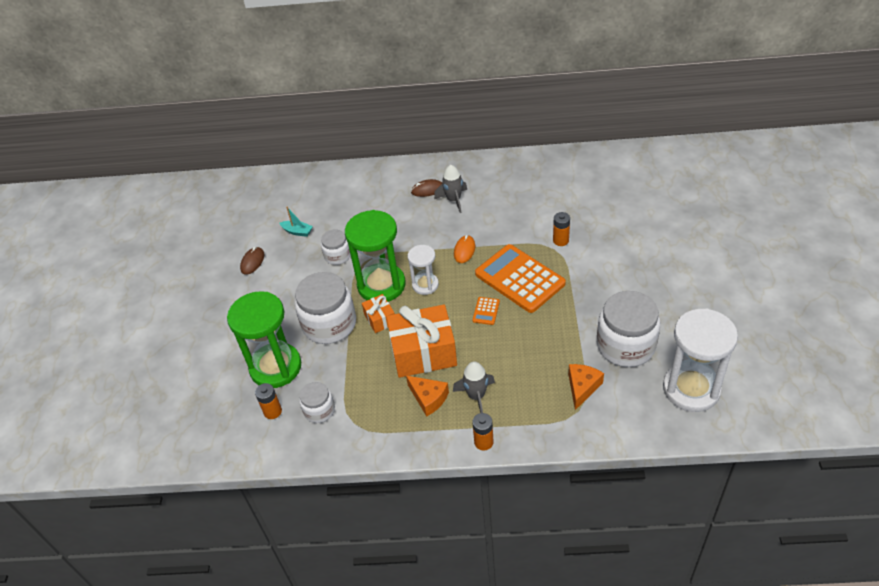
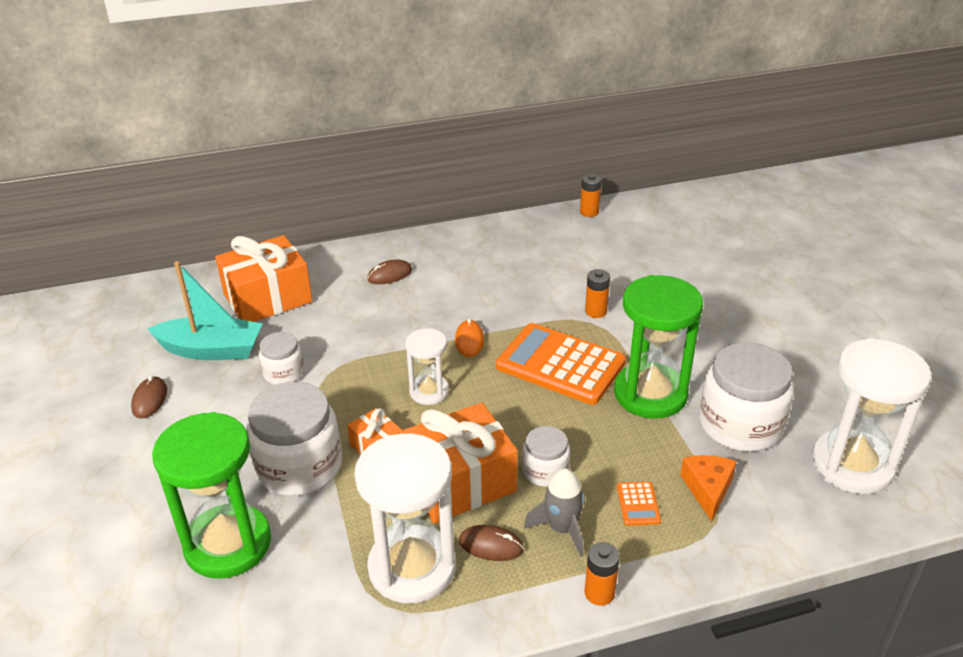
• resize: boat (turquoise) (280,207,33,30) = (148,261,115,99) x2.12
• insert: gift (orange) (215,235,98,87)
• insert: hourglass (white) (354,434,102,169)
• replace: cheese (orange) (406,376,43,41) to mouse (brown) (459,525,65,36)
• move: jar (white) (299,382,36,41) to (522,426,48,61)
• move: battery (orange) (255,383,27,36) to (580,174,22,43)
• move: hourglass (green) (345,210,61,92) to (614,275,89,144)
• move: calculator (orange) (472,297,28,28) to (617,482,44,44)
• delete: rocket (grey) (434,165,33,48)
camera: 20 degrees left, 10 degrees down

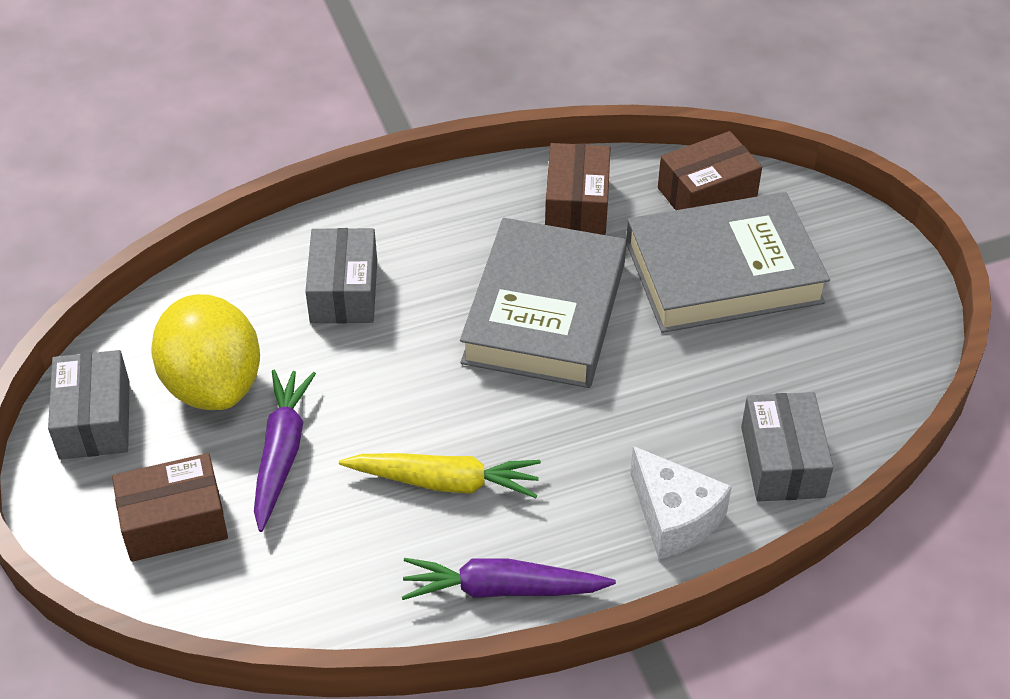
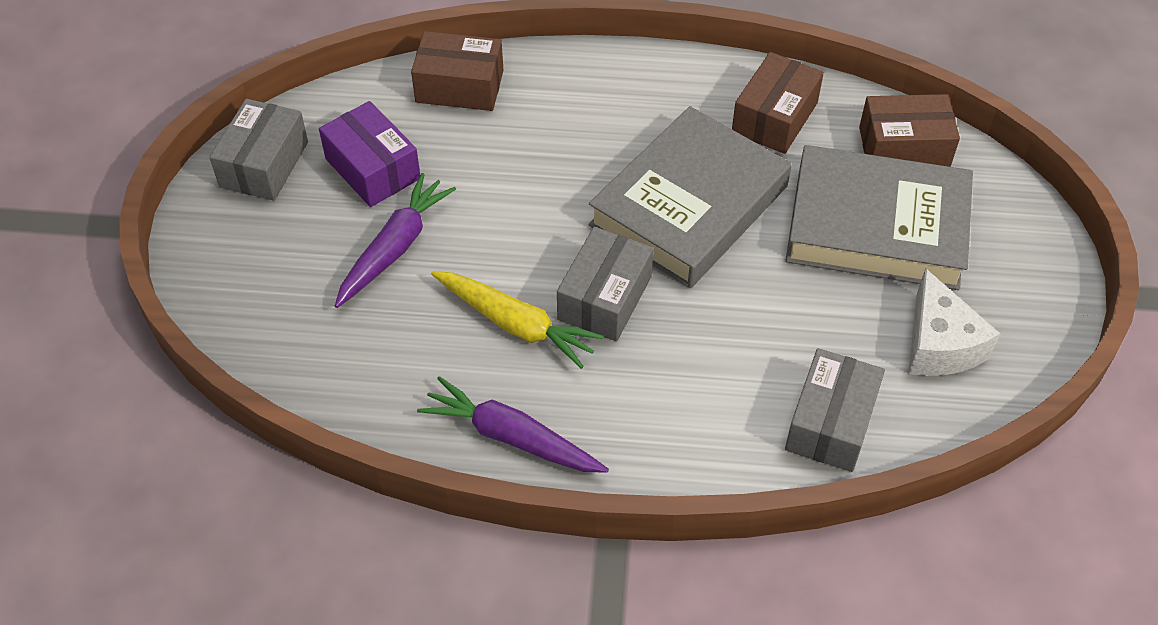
• replace: lemon (yellow) (151,294,109,116) to box (purple) (319,101,101,106)
• move: box (brown) (112,453,116,109) to (411,31,93,80)
• move: box (grey) (305,228,72,95) to (557,227,97,114)
• move: cheese (white) (630,446,102,113) to (908,268,92,108)
camera: 25 degrees right, 5 degrees up

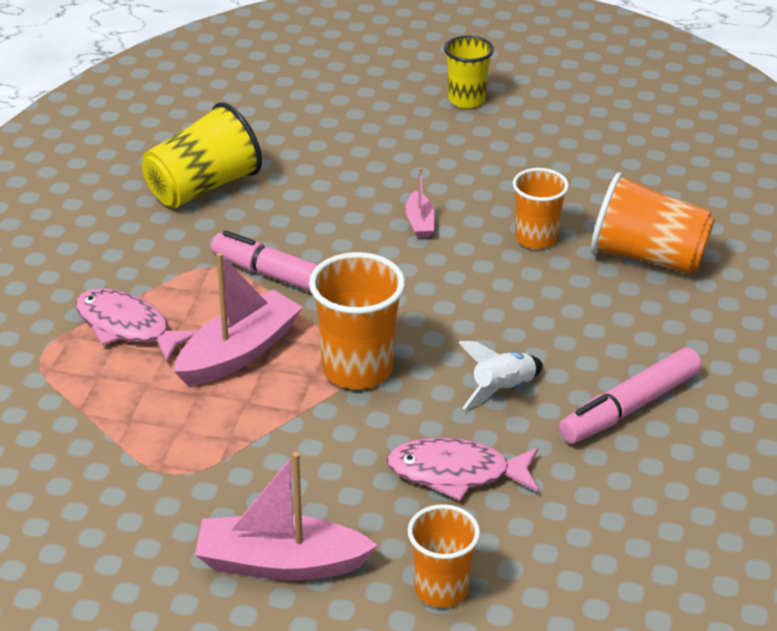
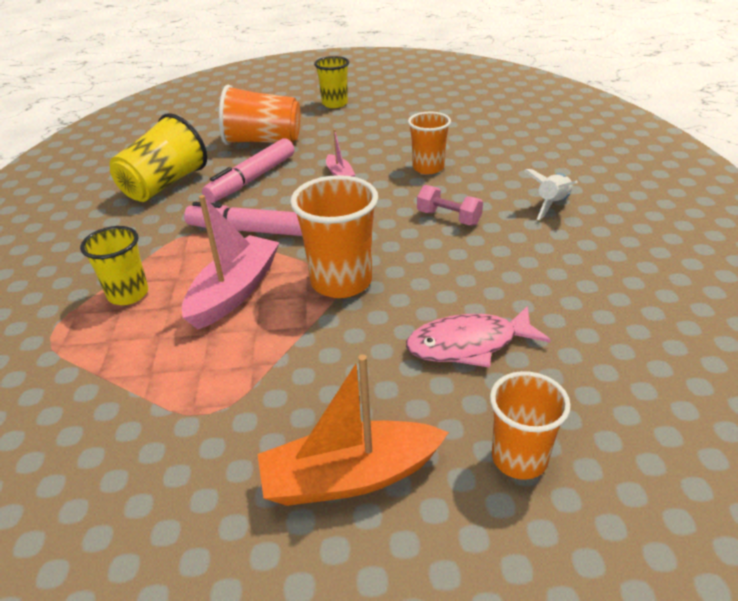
• replace: fish (pink) (76,288,121,74) to cup (yellow) (80,226,68,79)
• move: marker (pink) (559,348,143,96) to (202,138,92,65)
• move: cup (orange) (591,172,124,102) to (219,85,81,60)
• recolor: boat (pink) (195,452,183,128) to boat (orange) (257,354,192,152)
• insert: dumbbell (pink) (417,185,66,40)
• move: rocket (white) (458,341,85,69) to (524,169,54,51)
camera: 15 degrees left, 0 degrees up

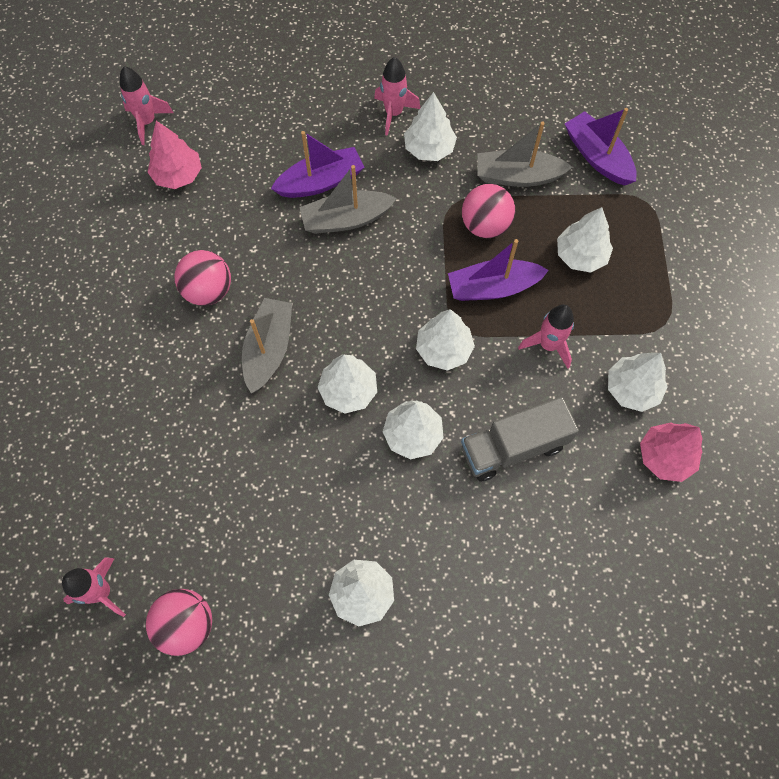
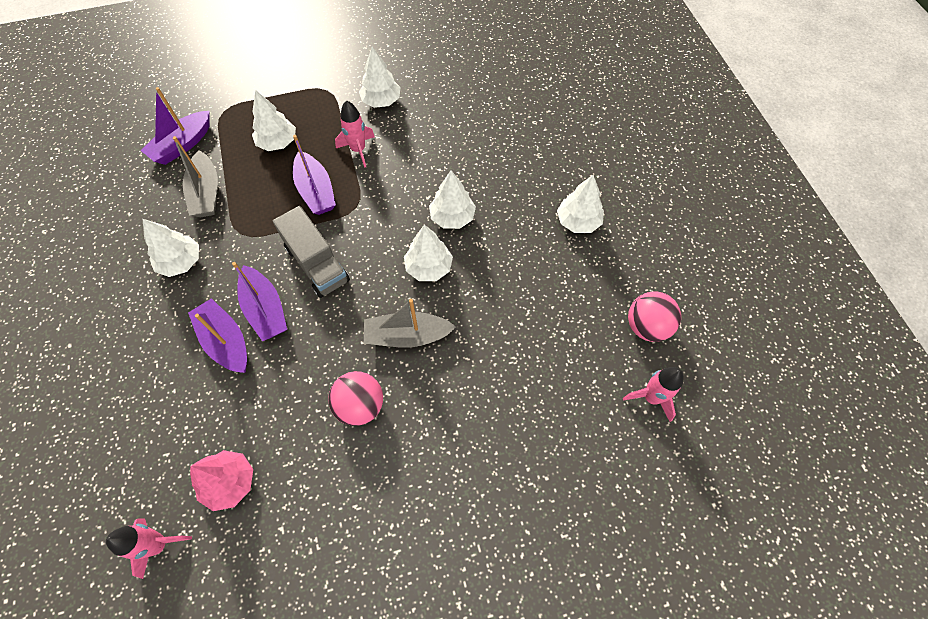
• recolor: boat (grey) (299,165,98,69) to boat (purple) (232,262,55,79)
• move: truck (grey) (461,397,118,84) to (273,206,77,92)
• delete: rocket (pink) (374,57,46,79)
• delete: tree (white) (416,309,59,62)
• delete: ball (pink) (462,184,53,54)
• delete: tree (pink) (640,423,63,59)
camera: 105 degrees left, 5 degrees down

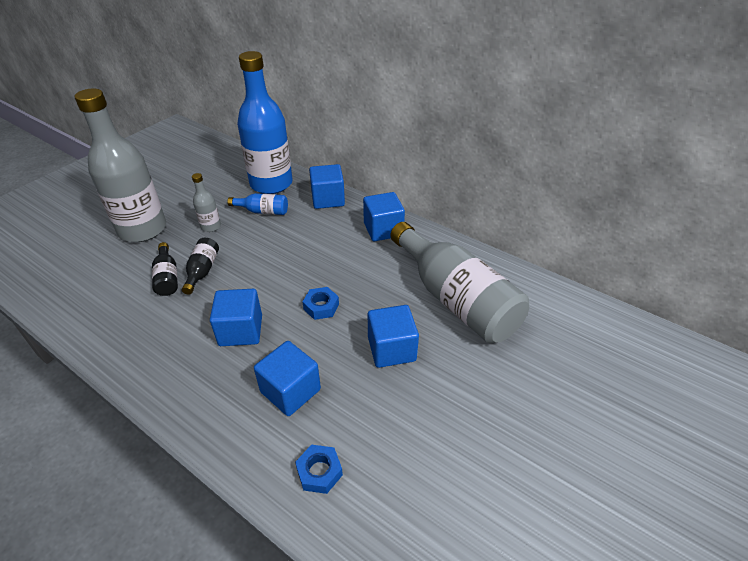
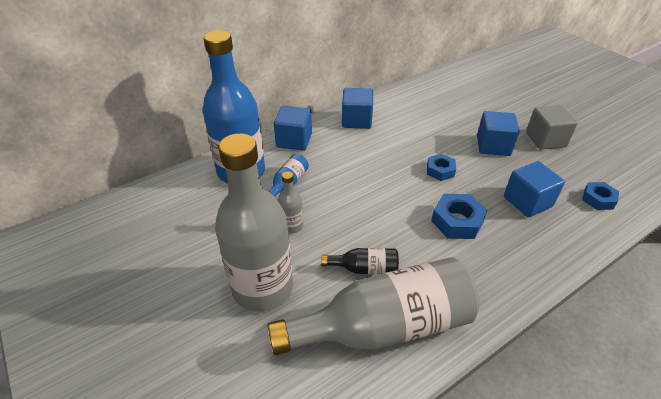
• move: bottle (grey) (390,222,139,121) to (267,257,213,98)
• replace: cube (blue) (210,289,52,57) to nut (blue) (431,194,56,45)
• insert: cube (grey) (526,105,52,45)
• delete: bottle (black) (182,238,37,57)
camera: 70 degrees left, 0 degrees up

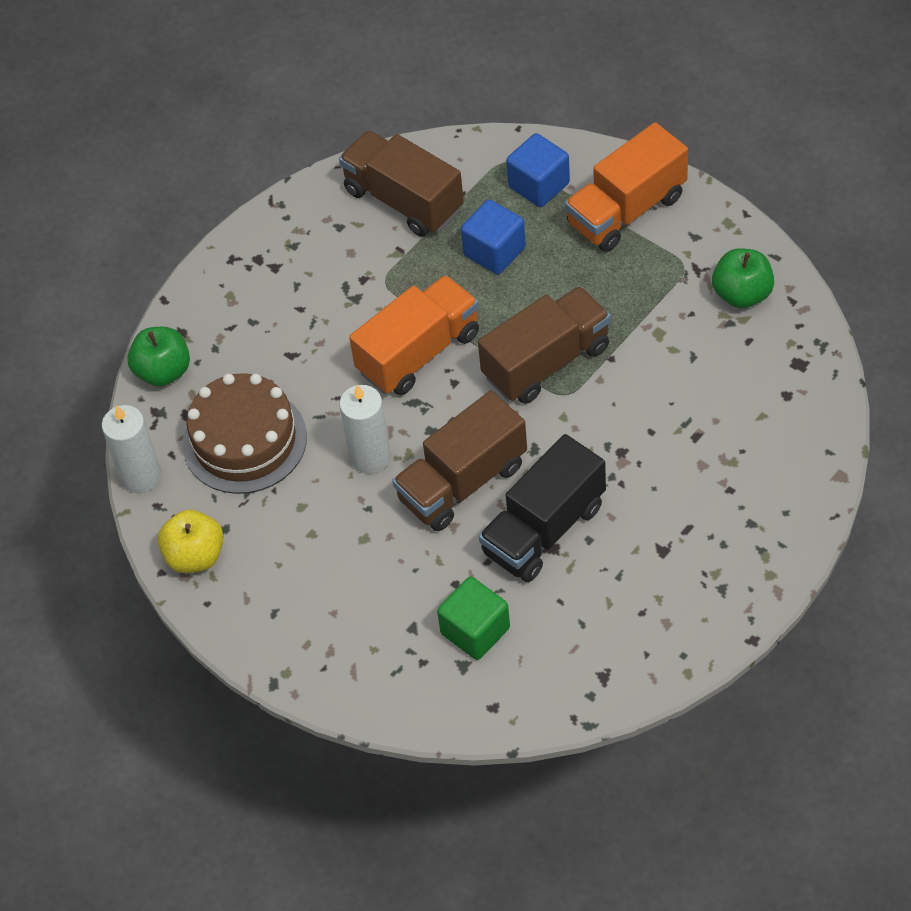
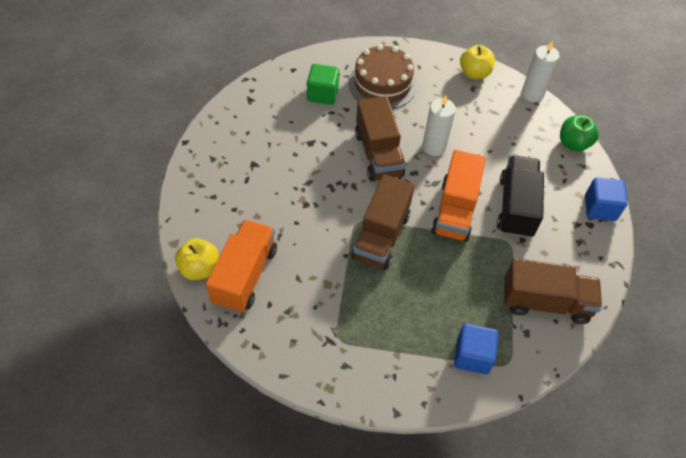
• insert: apple (yellow) (175,238,44,42)
• move: truck (orange) (565,122,123,130) to (206,220,71,93)
• move: cake (brown) (183,373,124,121) to (349,44,68,65)
• rotate: truck (brown) (392,391,135,140) = (355,96,51,86) 150 degrees clockwise
• move: truck (black) (479,434,127,148) to (497,155,47,83)
• move: cube (blue) (461,200,65,74) to (585,178,43,43)
• delete: apple (green) (712,248,62,60)
camera: 140 degrees right, 0 degrees up

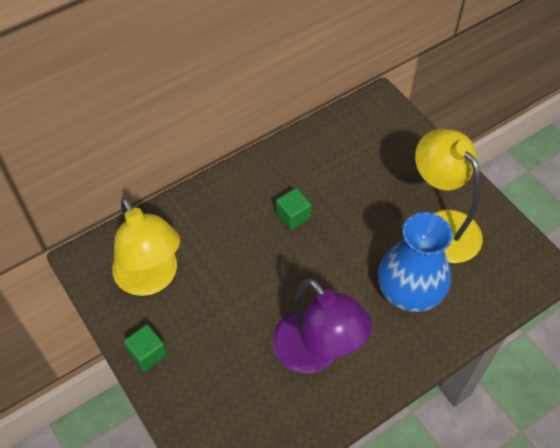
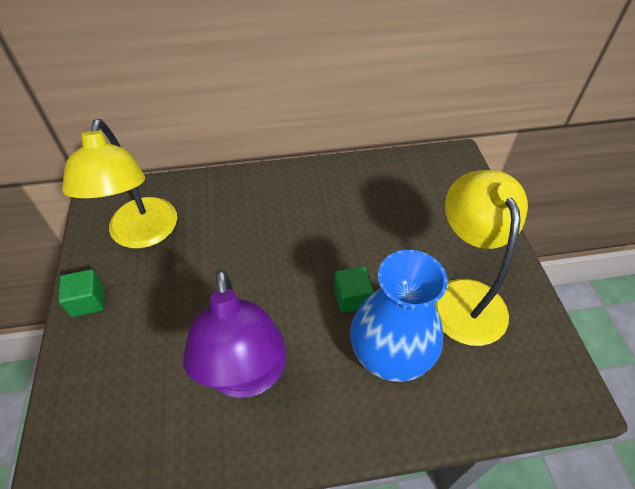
• move: cube (green) (276,188,36,42) to (334,266,40,47)
camera: 25 degrees right, 5 degrees down

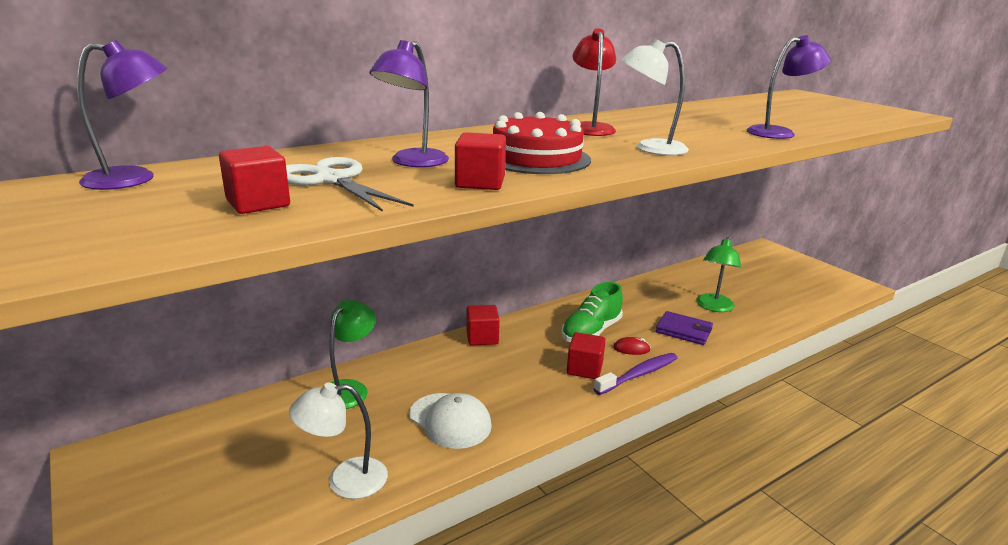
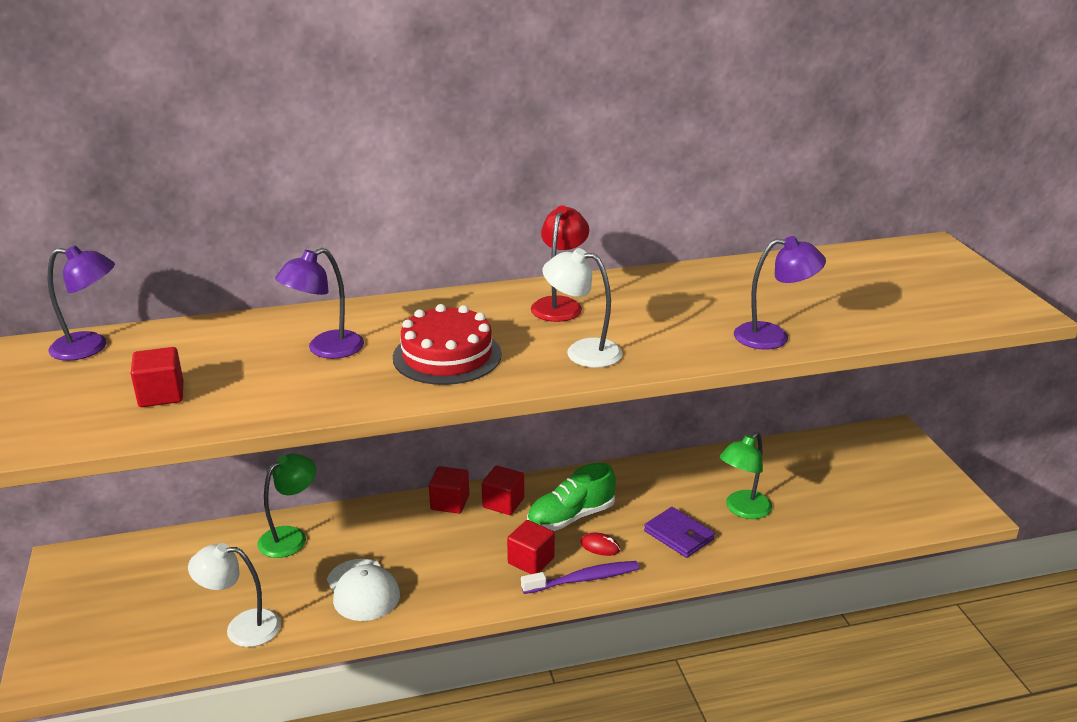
• move: cube (red) (455,132,51,58) to (482,466,42,49)
• delete: scissors (white) (286,157,127,55)
camera: 20 degrees right, 5 degrees up

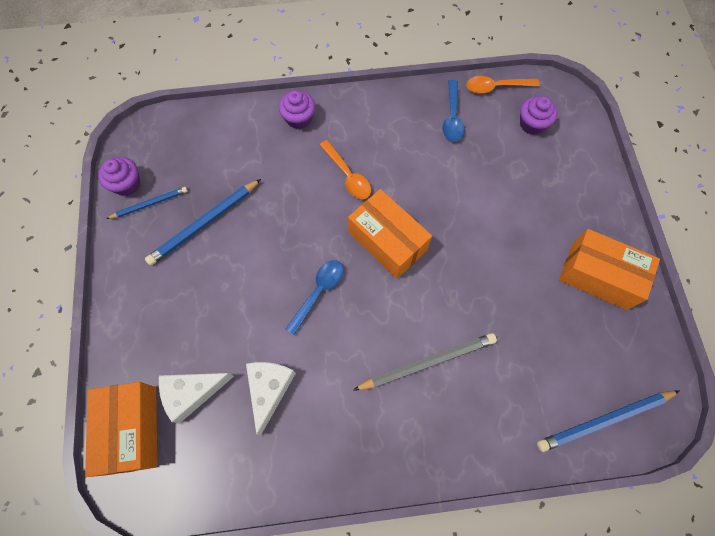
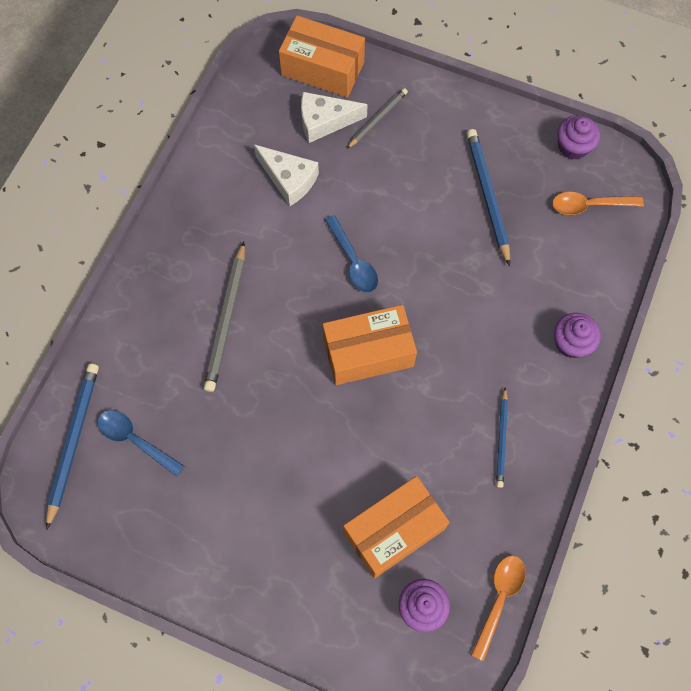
• move: spoon (blue) (443,80,21,62) to (97,410,87,67)
• rotate: cheese (white) (159,373,75,50) = (301,92,67,51) 105 degrees counterclockwise
• move: box (orange) (559,229,101,81) to (343,476,107,103)
• insert: pencil (grey) (347,88,61,61)
• move: pencil (blue) (106,187,82,32) to (496,388,12,100)
• move: spoon (orange) (320,140,51,59) to (552,192,92,23)
camera: 120 degrees right, 0 degrees up

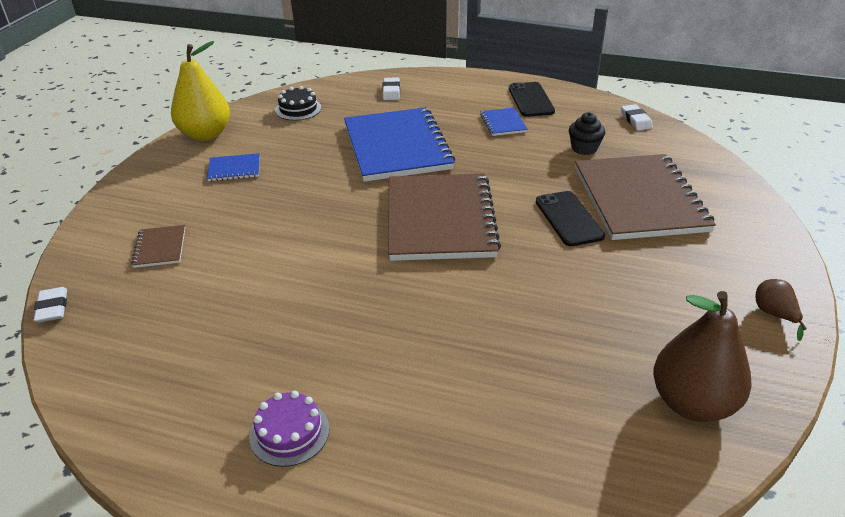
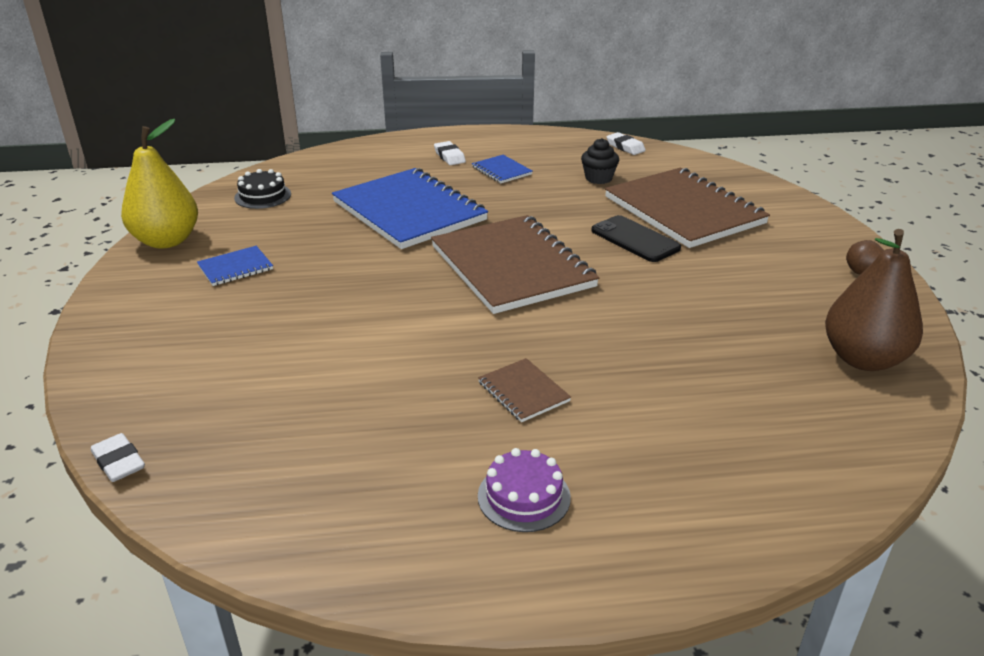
• move: eraser (white) (382,77,18,23) to (434,141,32,24)
• move: notebook (brown) (131,225,54,43) to (478,358,93,64)
• delete: phone (black) (509,82,46,35)
camera: 25 degrees left, 5 degrees down

